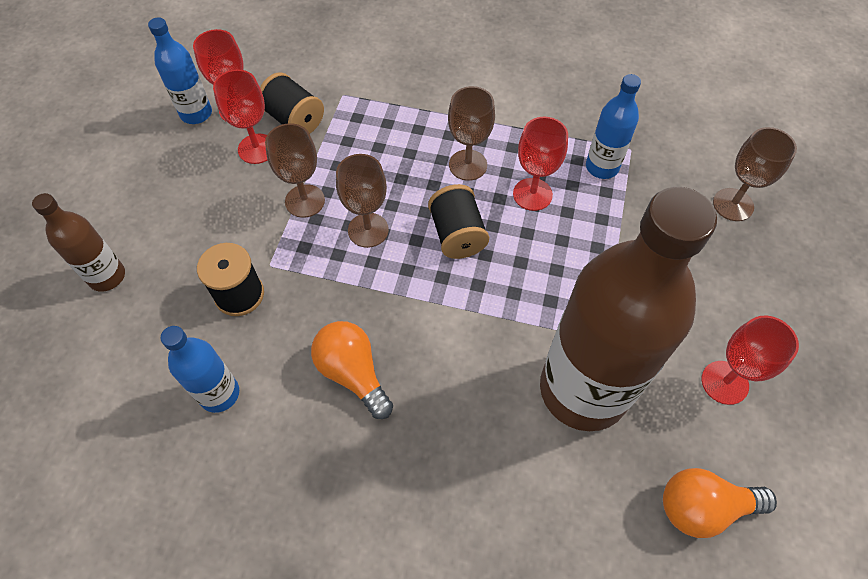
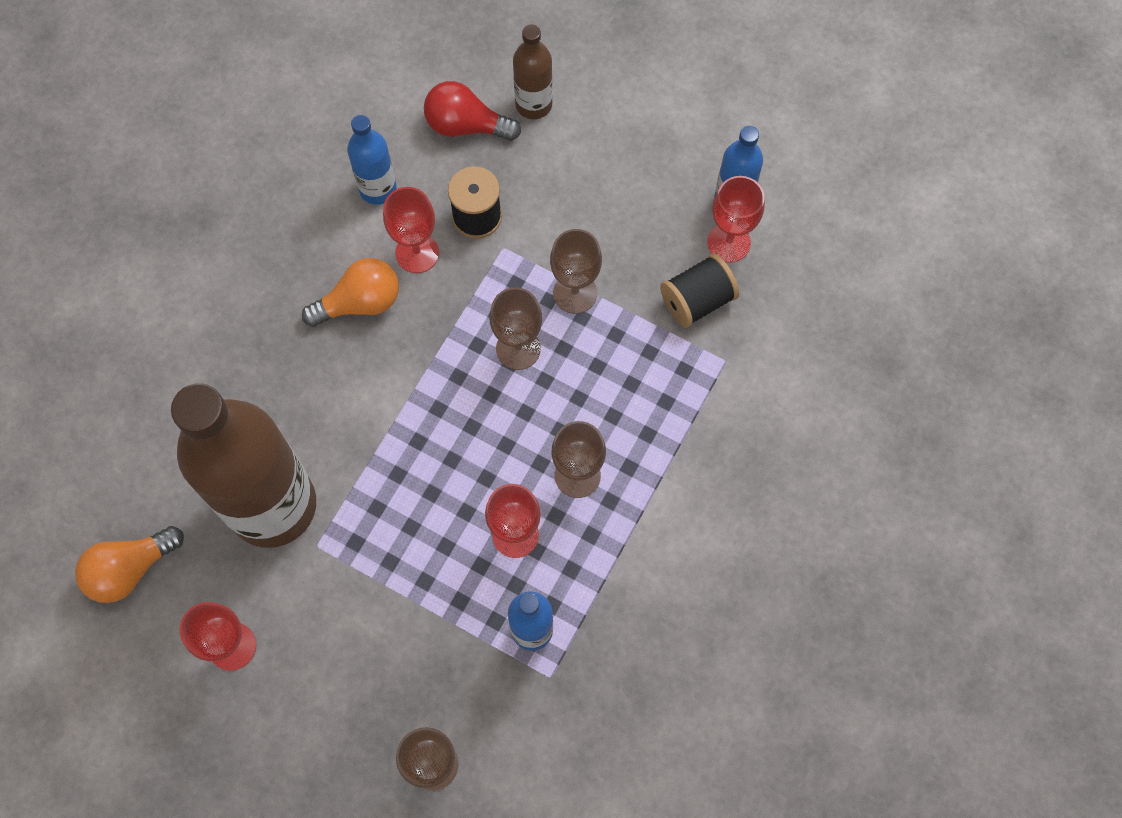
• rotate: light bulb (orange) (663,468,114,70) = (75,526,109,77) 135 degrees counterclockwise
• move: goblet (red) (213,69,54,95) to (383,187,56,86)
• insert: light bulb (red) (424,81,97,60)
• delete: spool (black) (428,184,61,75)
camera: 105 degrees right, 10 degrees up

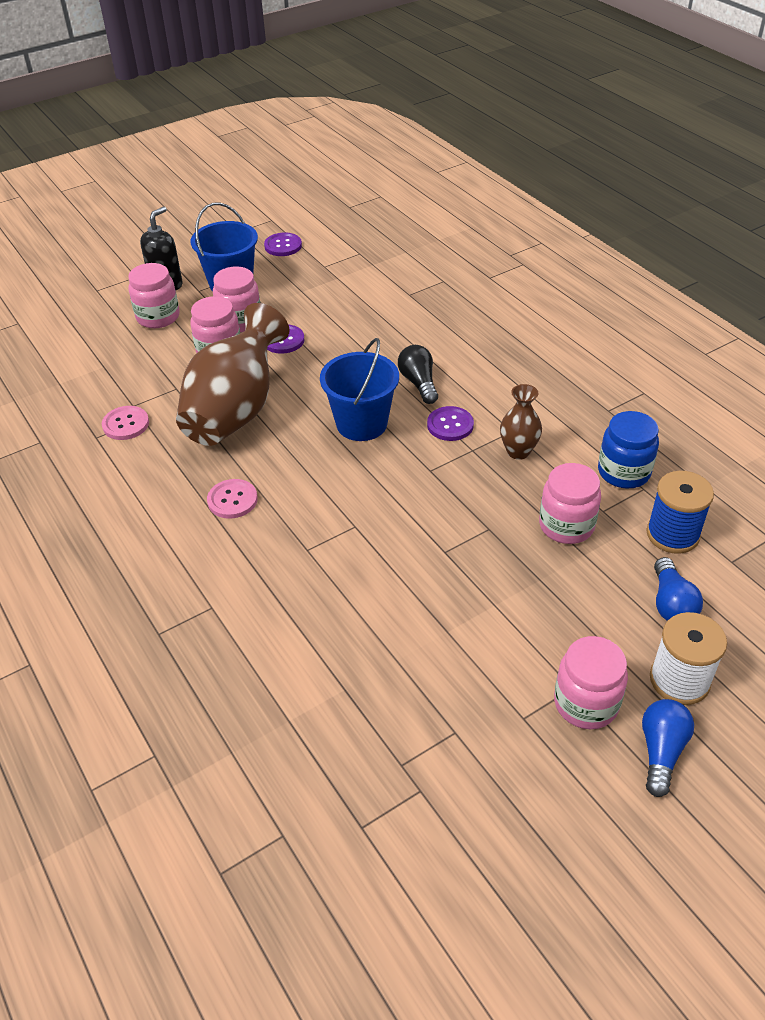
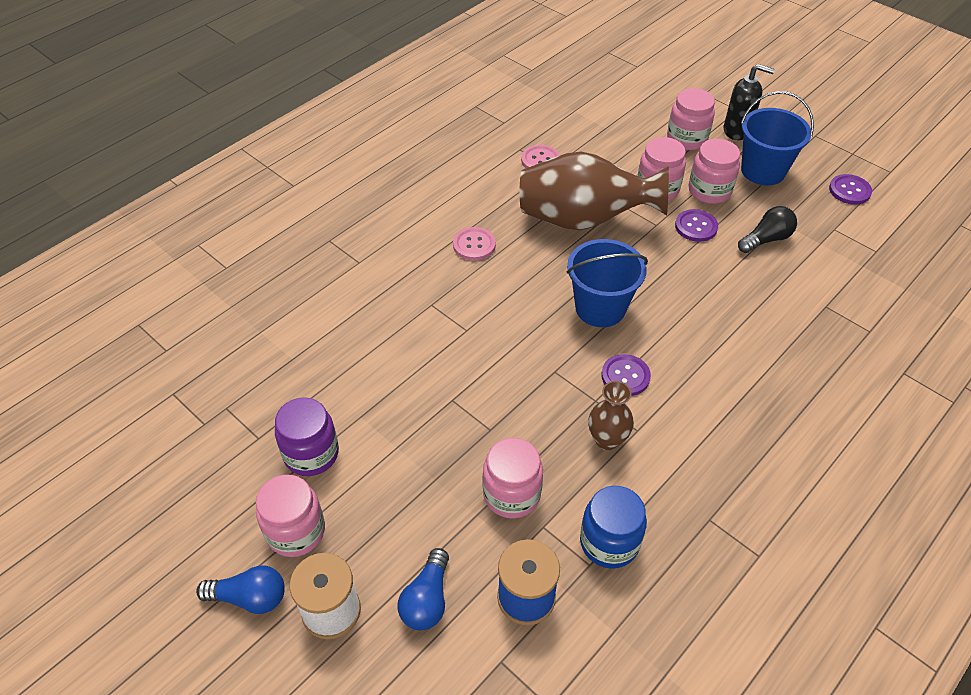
• insert: jar (purple) (275,397,64,79)
• rotate: light bulb (blue) (654,557,49,64) = (398,548,51,82) 60 degrees counterclockwise
• move: light bulb (black) (398,345,40,59) to (738,206,59,47)
camera: 75 degrees right, 5 degrees up

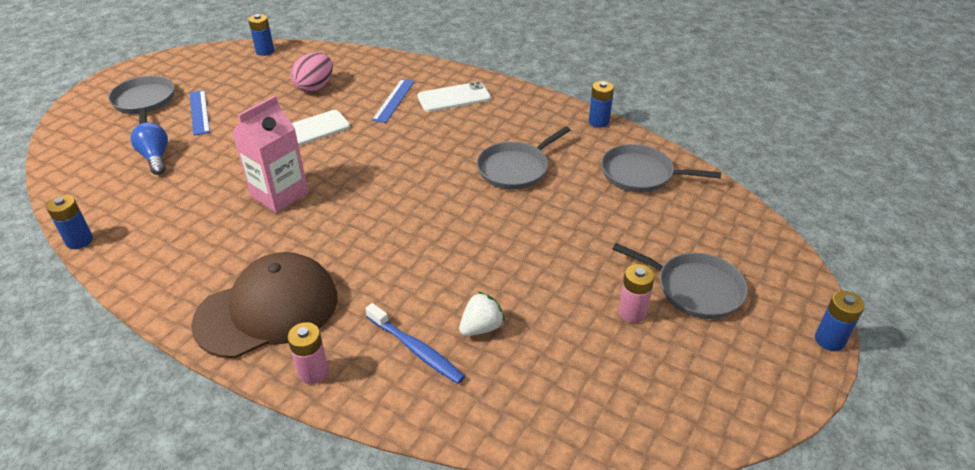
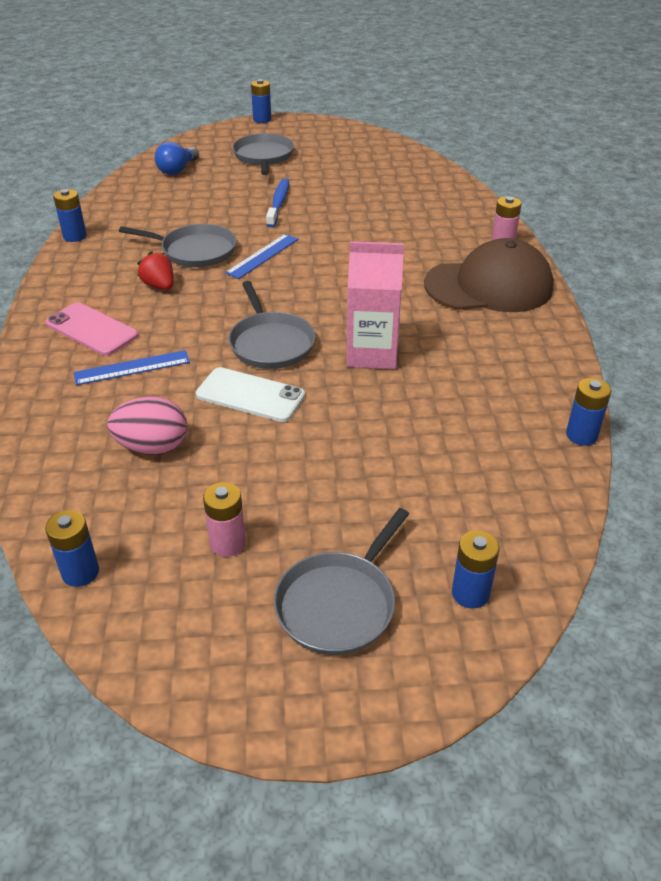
• recolor: phone (white) (417,81,74,31) to phone (pink) (45,302,94,54)
• insert: strawberry (red) (137,251,37,39)
• move: light bulb (blue) (131,122,37,53) to (155,142,44,33)
• move: battery (pink) (618,264,37,59) to (203,482,43,75)
• move: ruler (blue) (190,90,20,45) to (225,234,73,45)
• move: pan (grey) (601,144,120,49) to (228,281,88,88)
• move: toothbrush (blue) (365,303,100,81) to (266,178,23,50)
• rotate: cap (brown) (191,252,146,106) = (424,238,130,74) 150 degrees clockwise
• insert: battery (blue) (452,531,48,78)
• delete: strawberry (white) (459,291,46,45)
camera: 125 degrees left, 0 degrees up

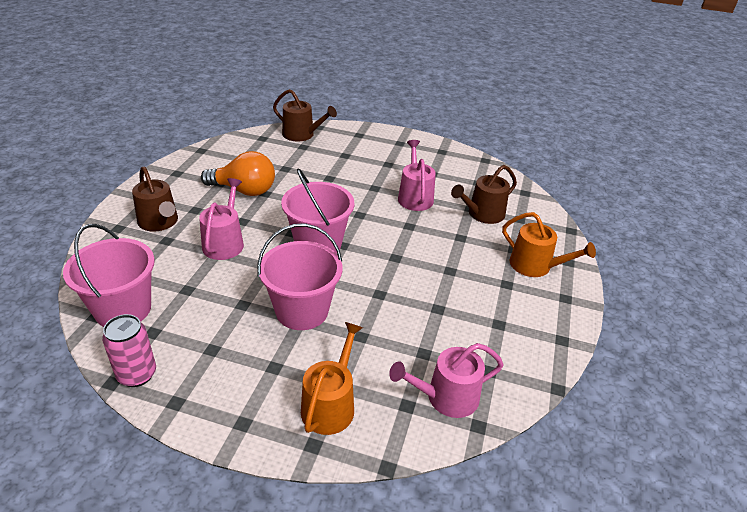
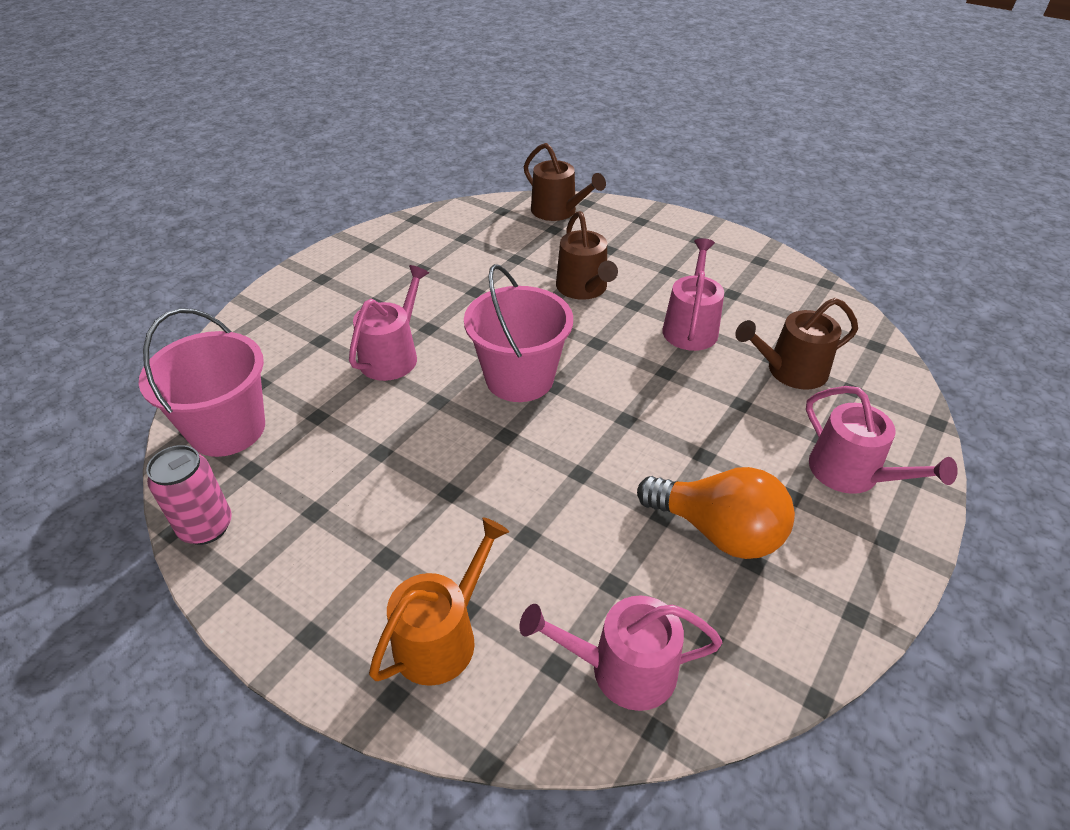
• move: watering can (brown) (132,167,46,64) to (556,211,62,89)
• move: light bulb (orange) (201,151,74,45) to (637,467,158,92)
• recolor: watering can (orange) (502,212,94,65) to watering can (pink) (806,386,152,108)
• delete: bucket (pink) (257,224,85,106)
camera: 20 degrees right, 5 degrees up

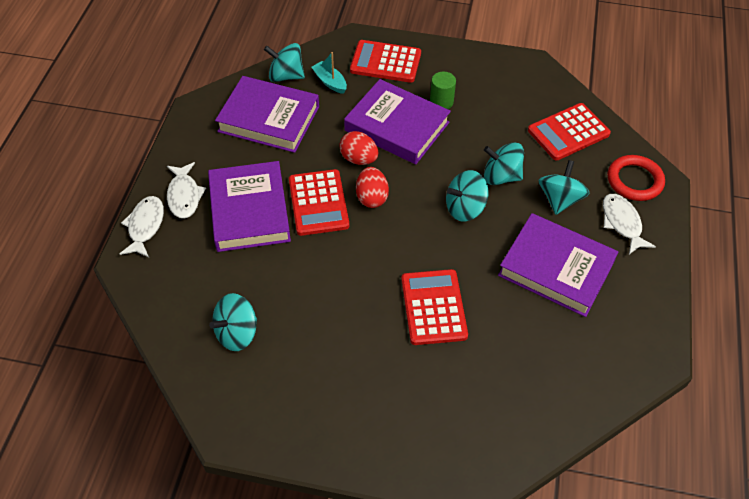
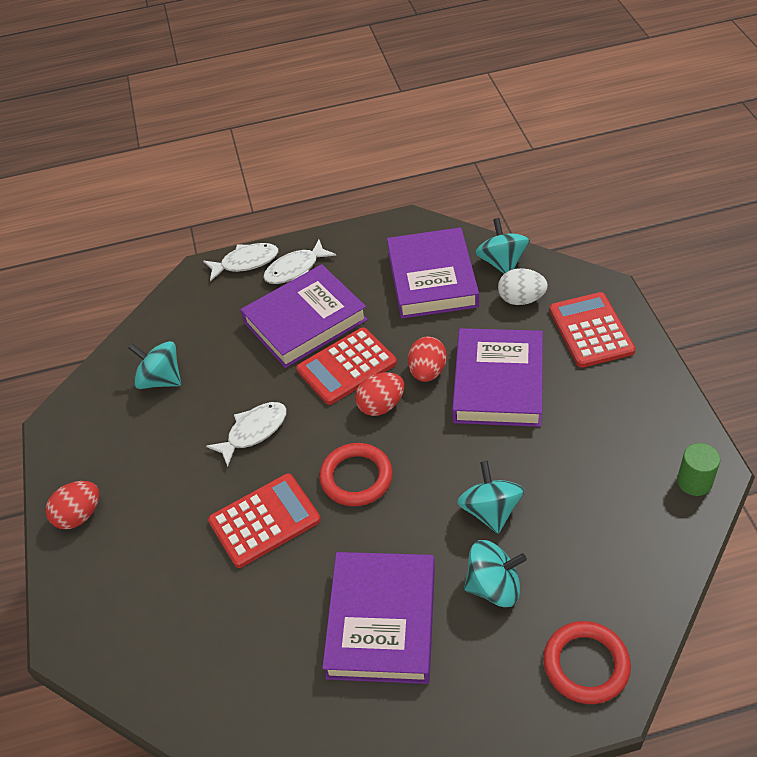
• insert: egg (red) (45,481,54,48)
• move: fish (white) (603,194,53,60) to (206,402,81,65)
• insert: ring (red) (319,443,74,63)
• replace: boat (turquoise) (311,52,36,42) to egg (white) (498,268,50,37)
• move: cylinder (green) (430,72,26,37) to (677,443,43,53)
• delete: spinning top (turquoise) (446,170,42,52)
• delete: calculator (red) (528,103,83,57)
camera: 70 degrees right, 5 degrees down

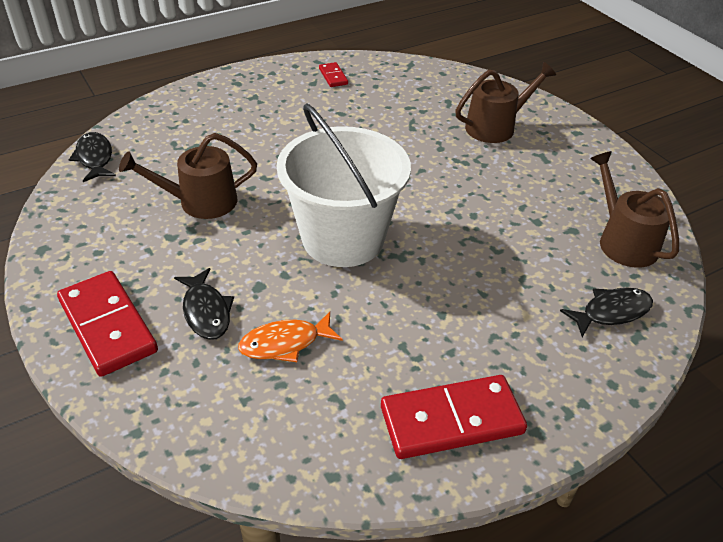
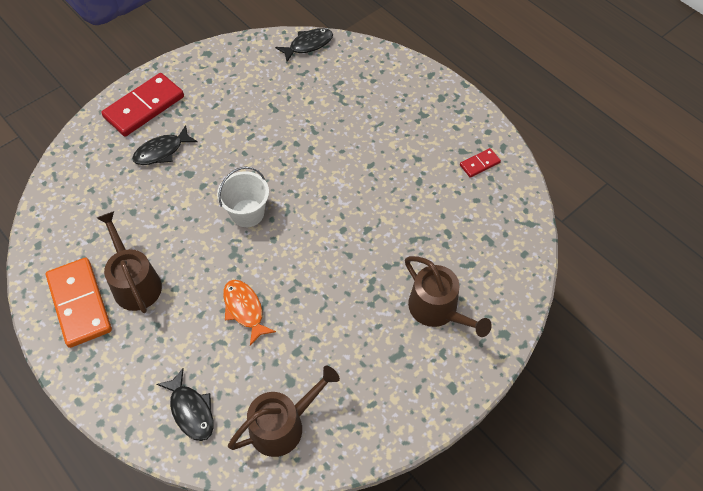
• recolor: domino (red) (381,375,146,84) to domino (orange) (46,258,66,90)
• move: watering can (brown) (119,133,138,86) to (97,211,65,102)
• resize: bucket (white) (277,103,134,164) = (217,167,52,60) x0.52
• move: fish (orange) (238,312,105,50) to (223,280,53,66)
camera: 80 degrees right, 15 degrees up

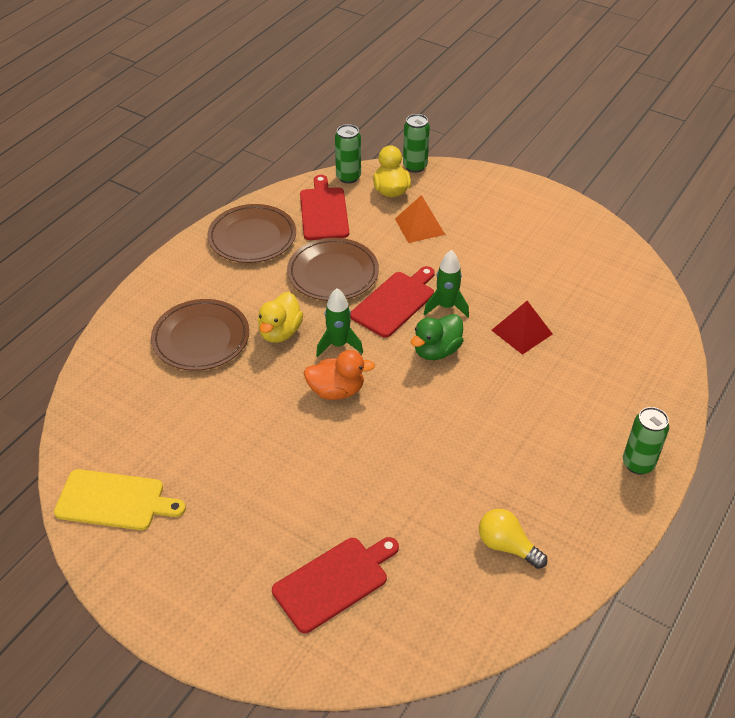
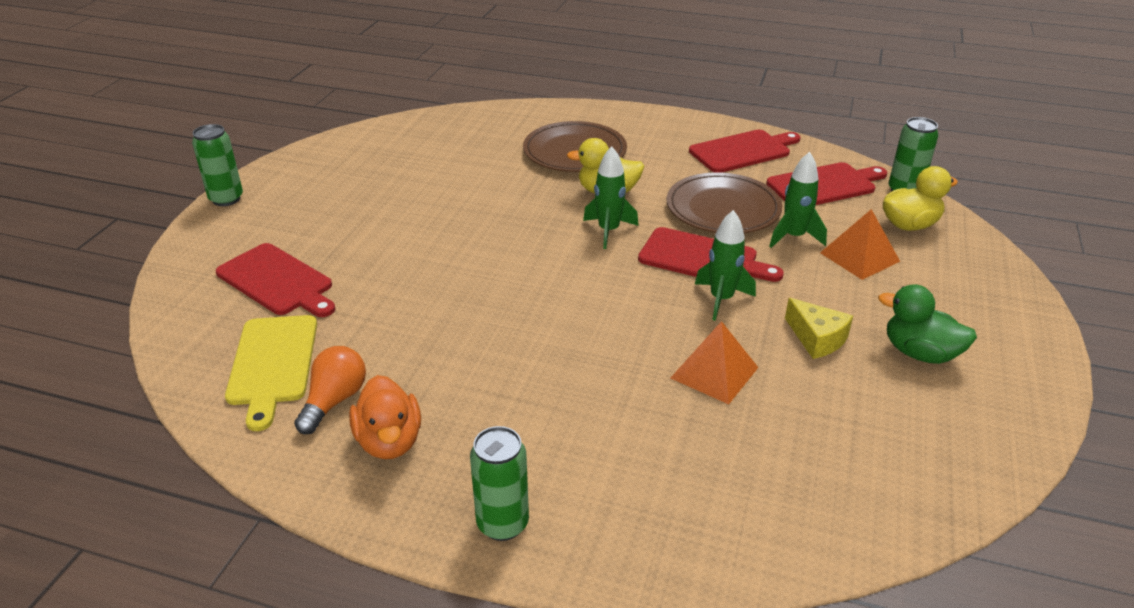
• move: can (green) (403,114,27,59) to (192,124,51,82)
• move: cutting board (yellow) (54,469,132,61) to (225,315,92,116)
• recolor: light bulb (yellow) (479,509,68,60) to light bulb (orange) (294,346,72,88)
• move: duck (orange) (304,350,71,50) to (349,375,72,84)
• recolor: pyramid (red) (492,301,60,54) to pyramid (orange) (671,321,88,83)
• replace: plate (brown) (207,204,89,59) to cutting board (red) (689,130,112,43)
• insert: rocket (green) (769,152,58,96)
• insert: cheese (yellow) (785,298,68,61)
• move: duck (green) (411,314,52,46) to (878,284,99,80)
camera: 75 degrees right, 10 degrees down

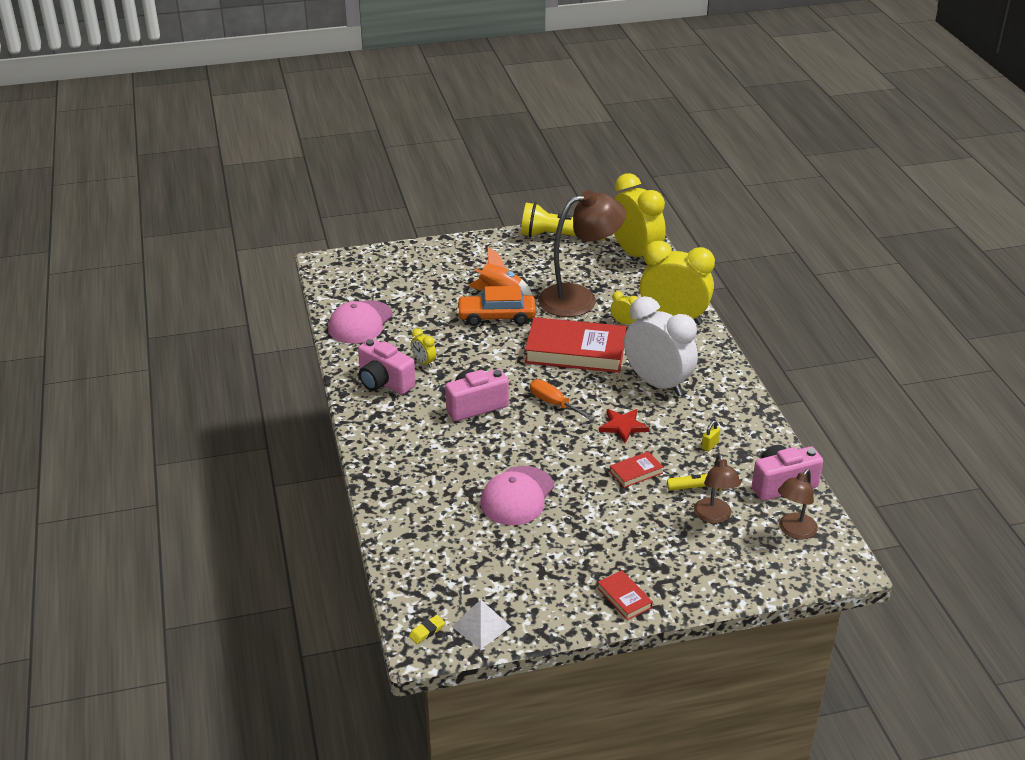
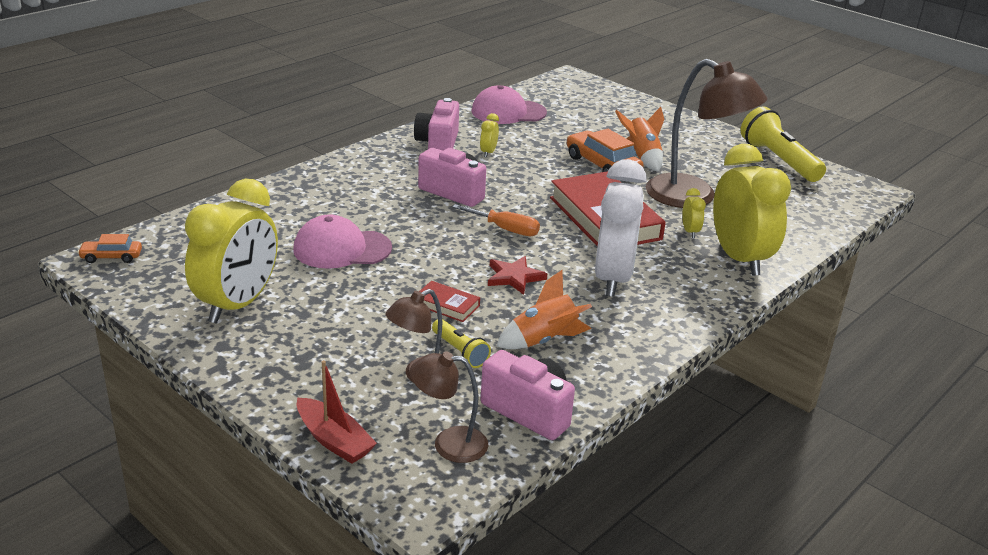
• replace: eraser (yellow) (409,615,36,29) to car (orange) (77,234,65,29)
• move: clock (yellow) (614,173,52,92) to (185,179,93,144)
• insert: boat (red) (297,360,80,104)
• rotate: screwdriver (orange) (530,379,64,41) = (452,204,88,32) 105 degrees clockwise
• replace: padlock (yellow) (701,420,19,32) to rocket (orange) (496,270,96,79)
• delete: pyramid (white) (452,600,59,49)
• delete: book (red) (597,570,56,50)
camera: 55 degrees right, 5 degrees down

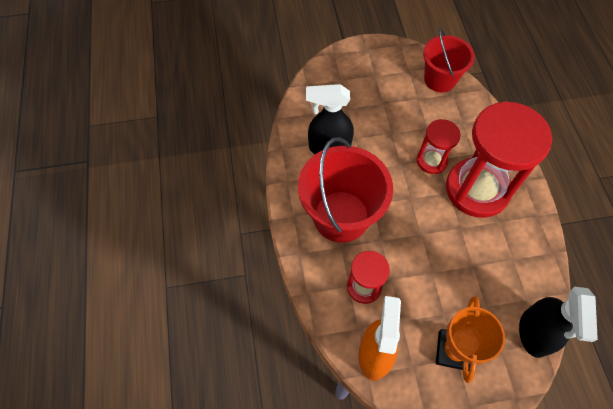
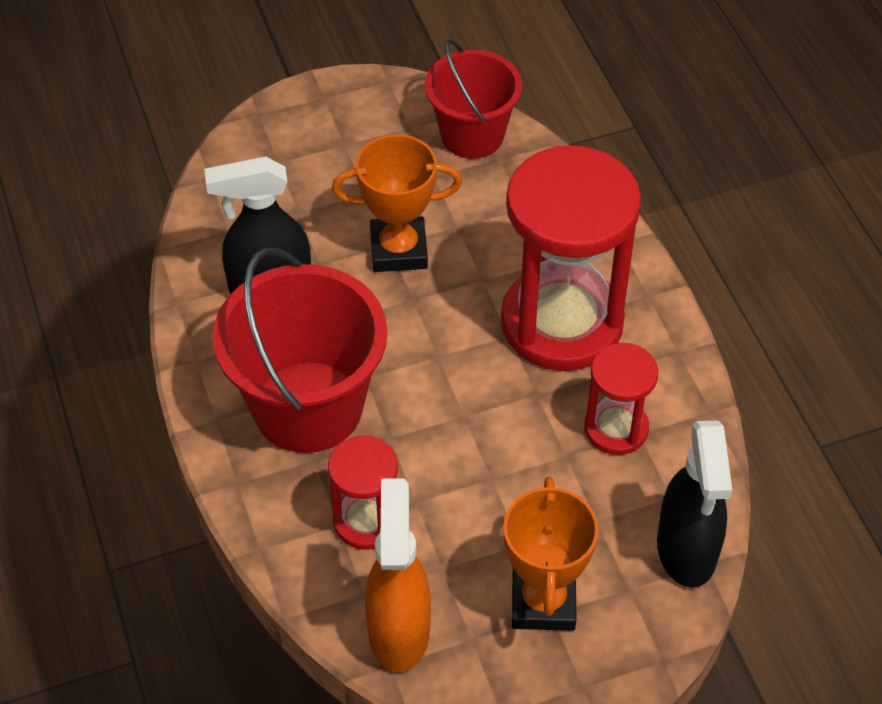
• insert: trophy (orange) (332,134,130,138)
• move: hourglass (red) (416,119,45,55) to (584,343,74,112)
camera: 10 degrees left, 10 degrees down

